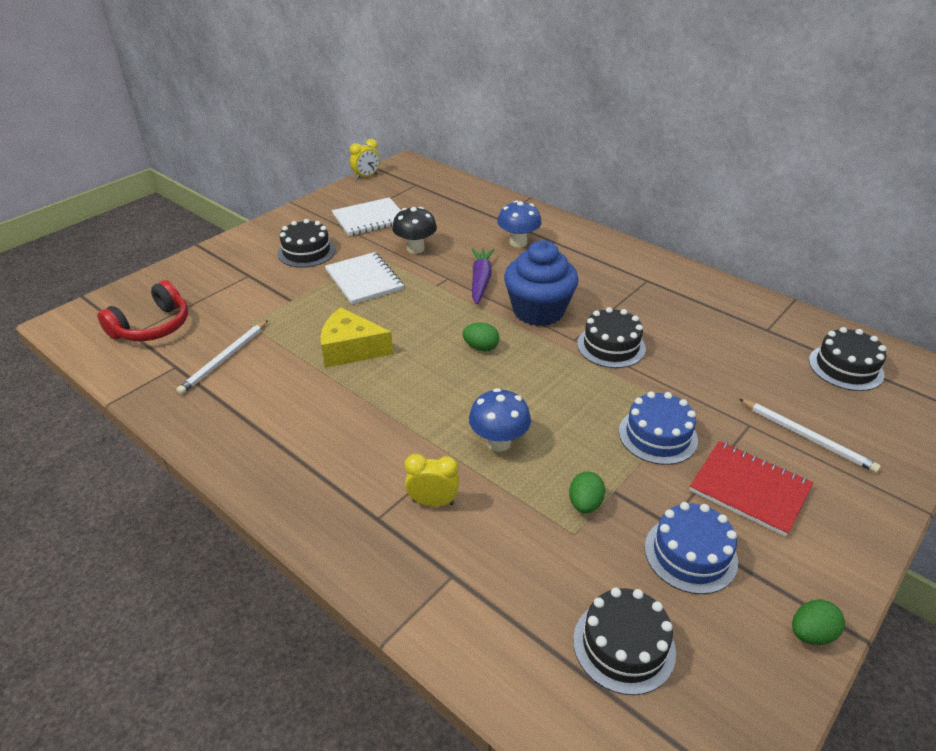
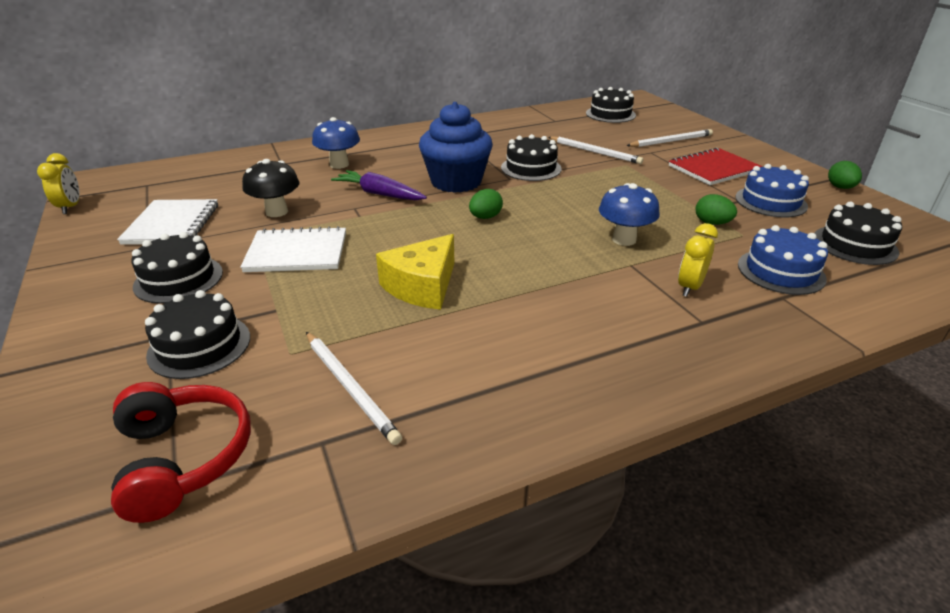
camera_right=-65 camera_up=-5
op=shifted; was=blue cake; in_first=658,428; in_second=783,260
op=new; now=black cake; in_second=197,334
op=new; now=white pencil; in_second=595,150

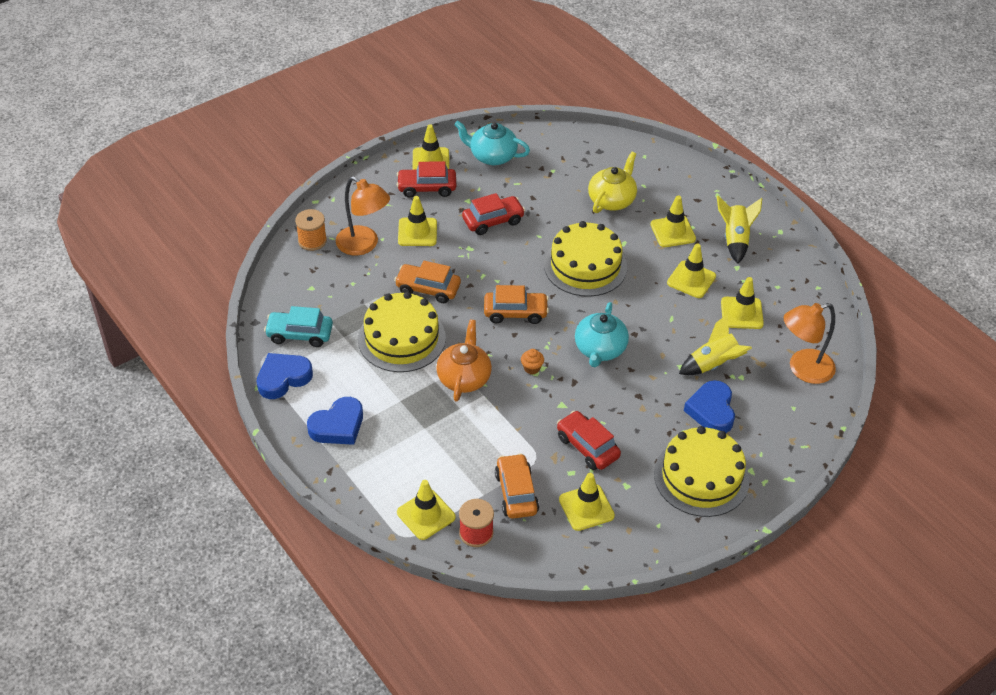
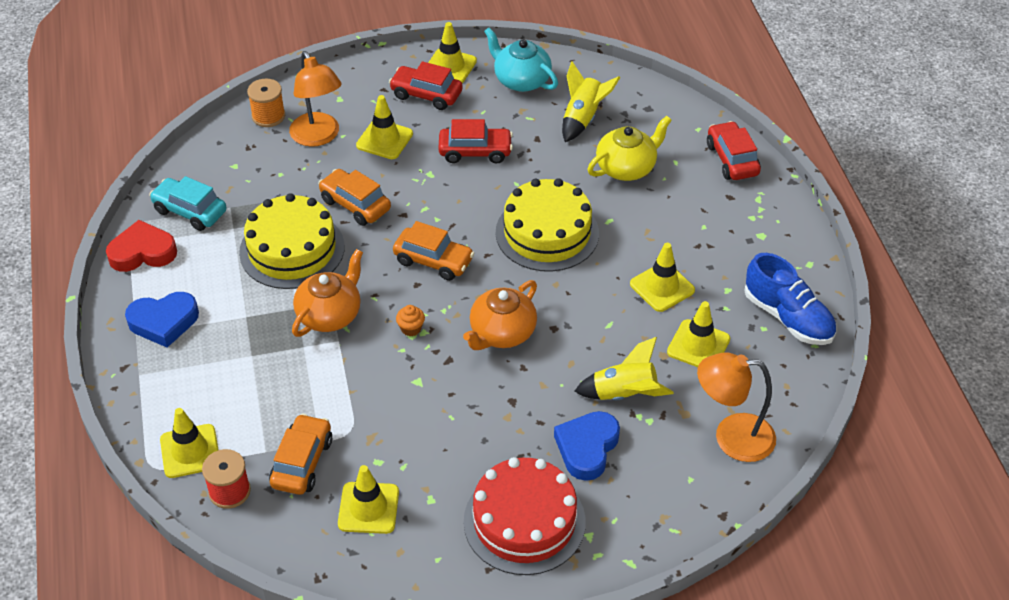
camera_right=25 camera_up=0
op=repainted; was=blue heart; now=red heart; in_first=285,376; in_second=141,246
op=shifted; was=red car; in_first=589,440; in_second=734,150
op=repainted; was=turquoise teapot; now=orange teapot; in_first=602,334; in_second=500,315
op=gone; was=yellow traffic cone; in_first=673,221
op=repainted; was=yellow cake; now=red cake; in_first=702,471; in_second=525,516
op=shifted; was=yellow rocket; in_first=739,229; in_second=591,101
op=new; now=blue shoe; in_second=790,299

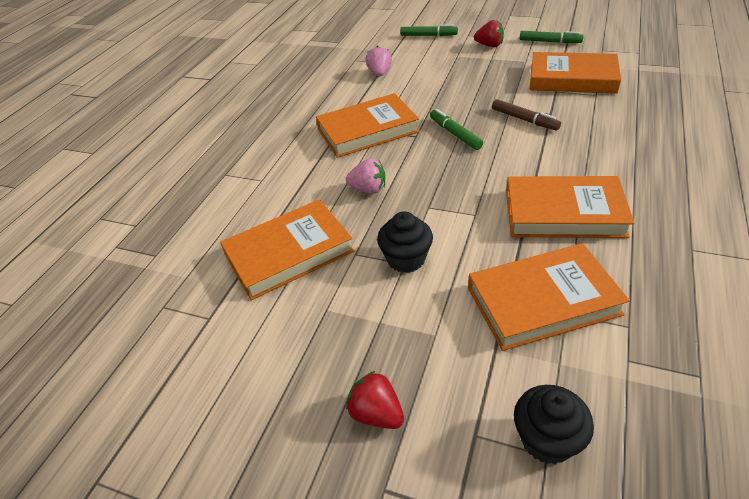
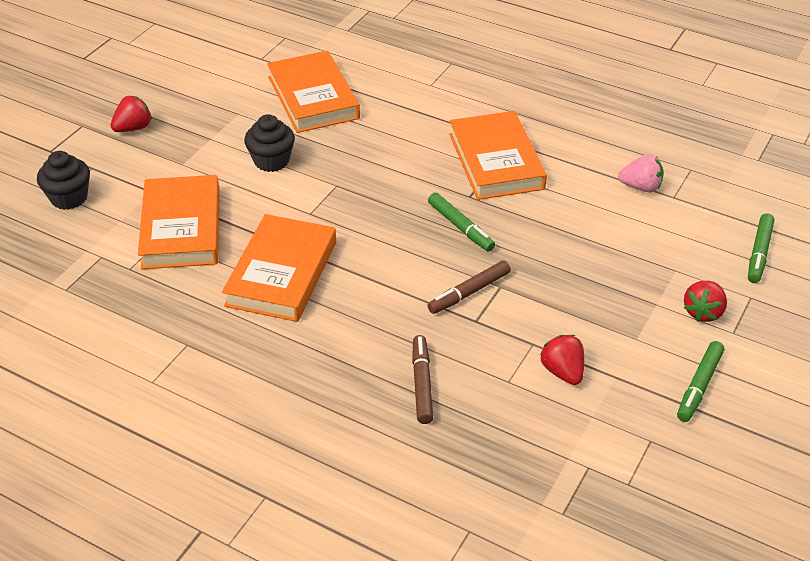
camera_right=95 camera_up=0
op=gone; was=pink strawberry; in_first=365,176
op=rotated; was=green marker; in_first=456,129; in_second=461,222; clockwise=75
op=swapped; was=orange book; now=red strawberry; in_first=575,73; in_second=562,360
op=new; now=brown marker; in_second=422,379

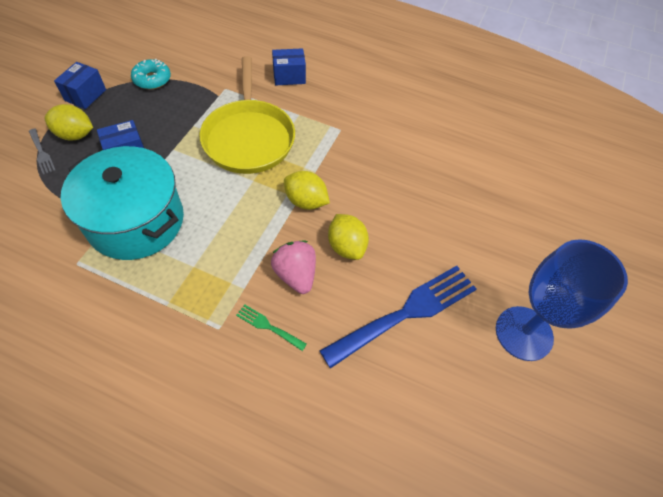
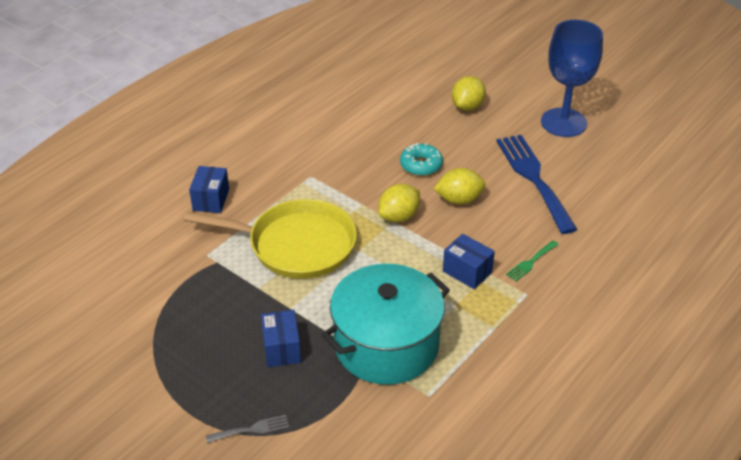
camera_right=-70 camera_up=-15
op=shifted; was=yellow lemon; in_first=68,122; in_second=469,93
op=shifted; was=blue box; in_first=80,85; in_second=469,261
op=shifted; was=turquoise donut; in_first=151,74; in_second=421,159
op=gone; was=pink strawberry; in_first=293,267

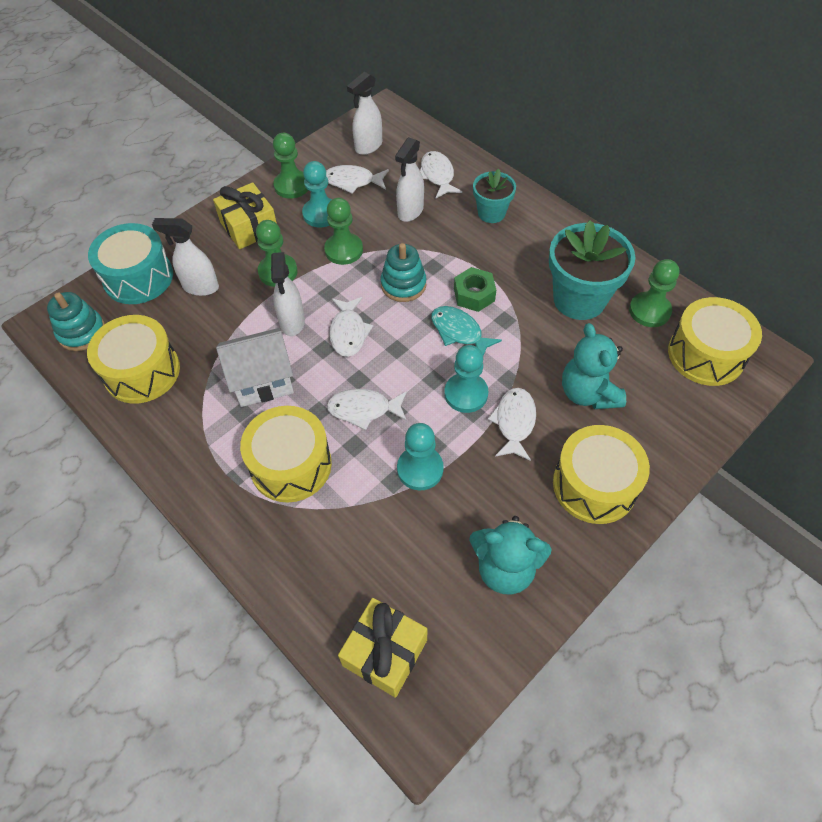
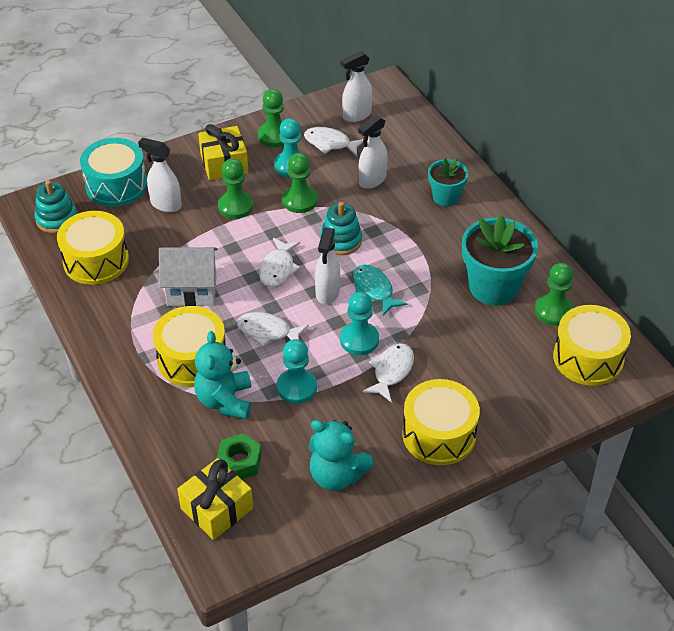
camera_right=15 camera_up=-10
op=shifted; was=white spray bottle; in_first=288,294; in_second=327,266
op=gone; was=white fish; in_first=441,175
op=shifted; was=green nut; in_first=475,289; in_second=239,456
op=shifted; was=turquoise teddy bear; in_first=594,366; in_second=222,375

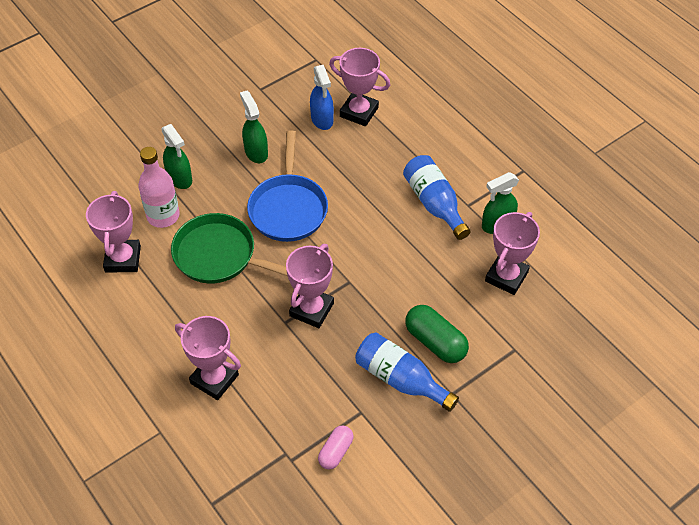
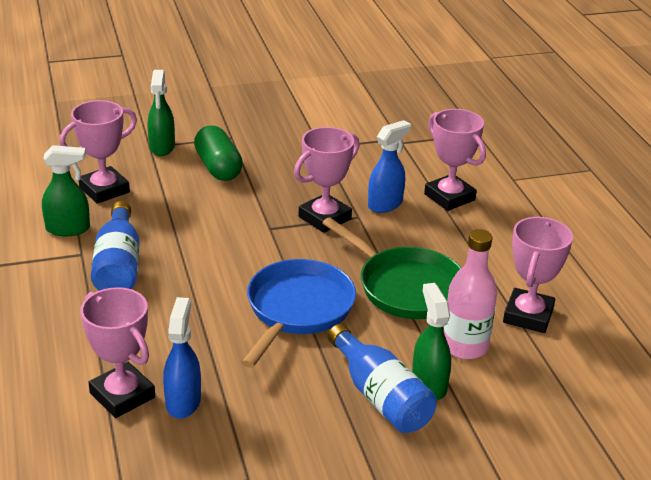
camera_right=-160 camera_up=-20
op=shifted; was=green spray bottle; in_first=254,126; in_second=161,113
op=gone; was=pink capsule; in_first=335,447
op=shifted; was=blue bottle; in_first=407,372; in_second=382,378
op=new; now=blue spray bottle; in_second=389,166

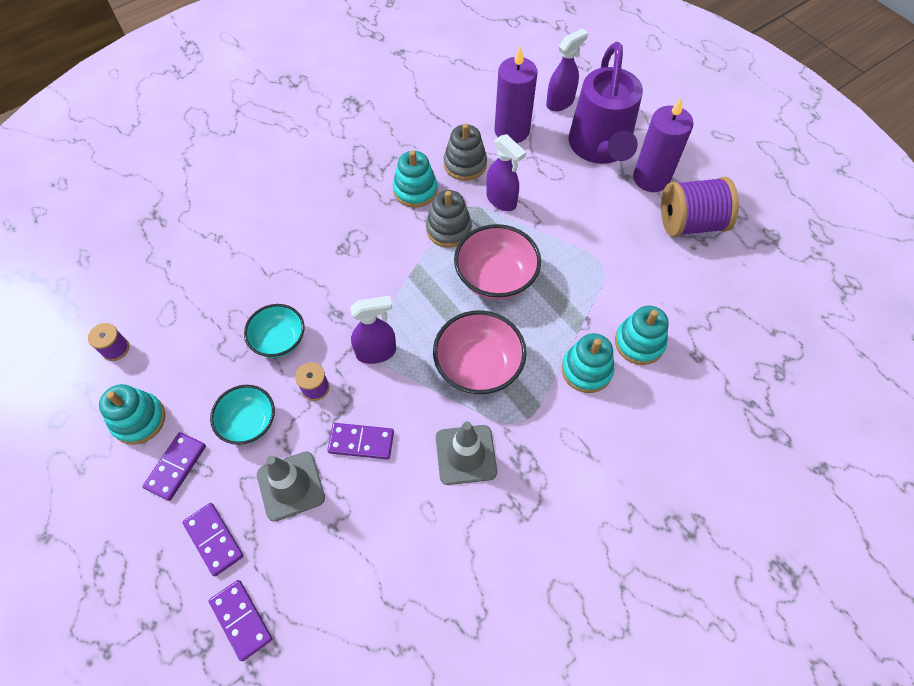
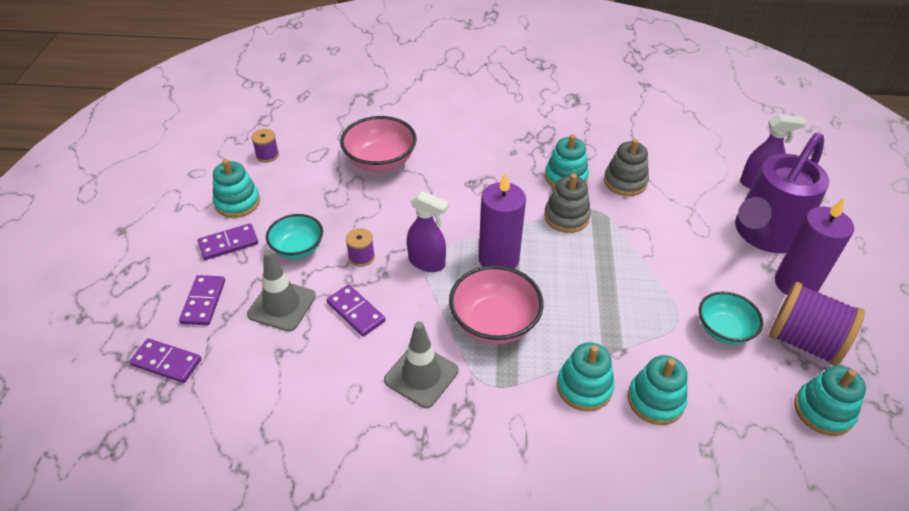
camera_right=40 camera_up=-15
op=rotated; was=purple domino; in_first=240,620; in_second=165,361; clockwise=-75
op=shifted; was=turquoise bowl; in_first=274,331; in_second=731,318
op=shifted; was=pink bowl; in_first=497,262; in_second=378,144
op=gone; was=purple spray bottle; in_first=506,172
op=shifted; was=purple candle; in_first=515,94; in_second=502,220
op=new; now=turquoise stacking toy; in_second=830,401

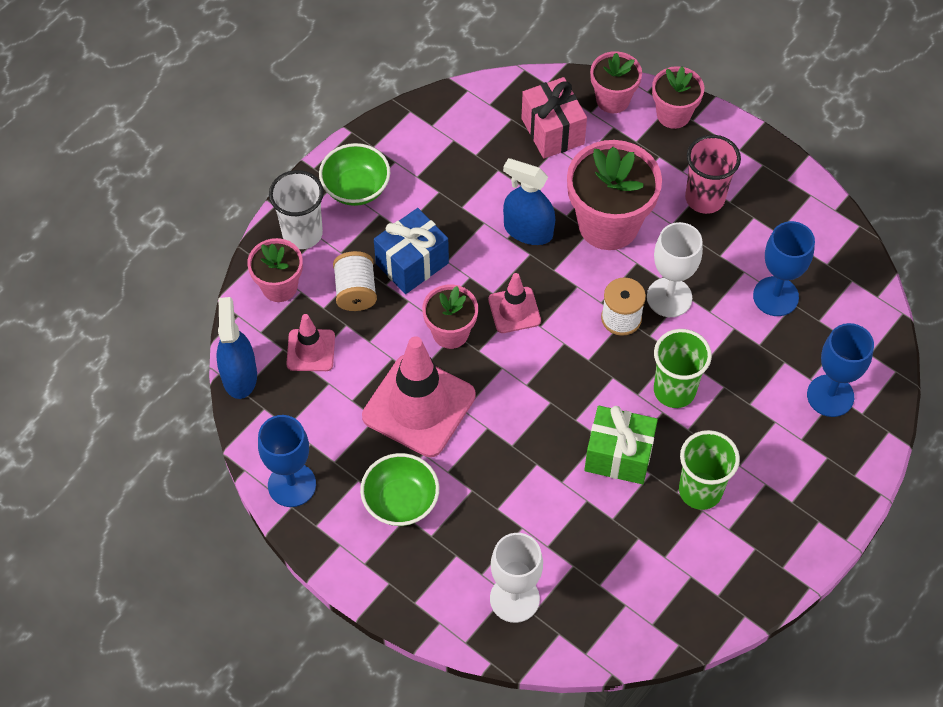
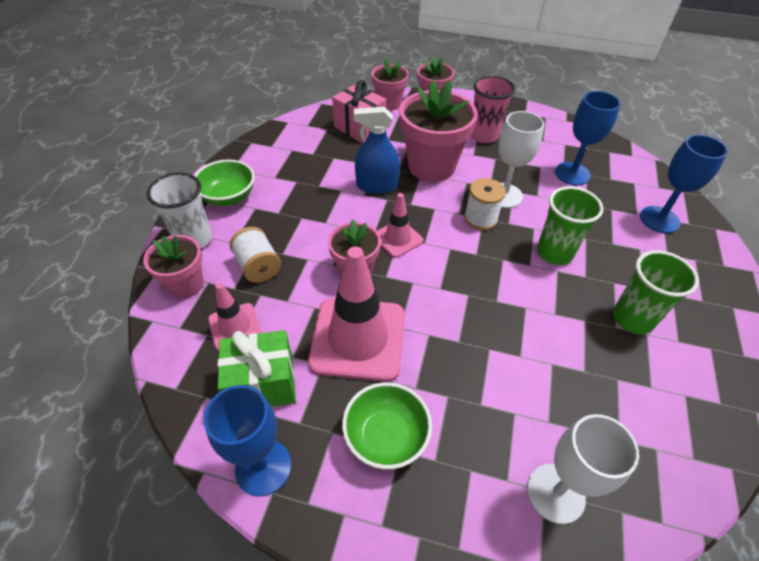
camera_right=-25 camera_up=-10
op=gone; was=blue spray bottle; in_first=236,348
op=gone; was=blue gift; in_first=411,251
op=shifted; was=green gift; in_first=621,445; in_second=257,368

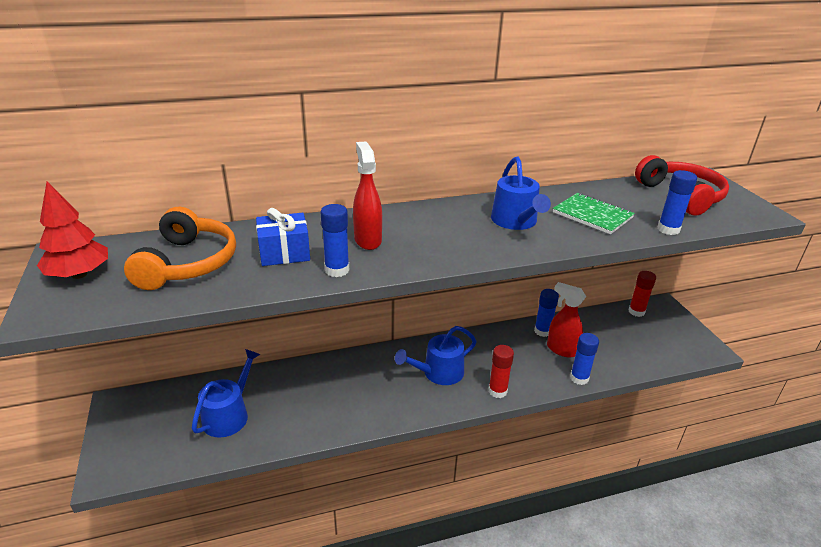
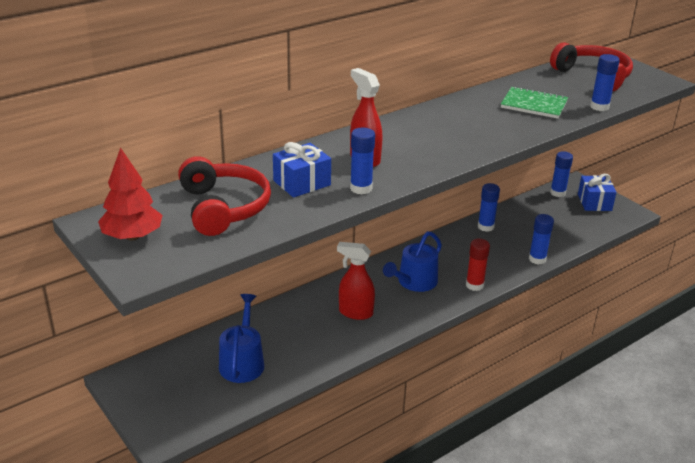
camera_right=-20 camera_up=0
op=repainted; was=orange headphones; now=red headphones; in_first=180,248; in_second=224,196
op=gone; was=blue watering can; in_first=521,193
op=shifted; was=red spray bottle; in_first=567,320; in_second=356,281
op=repainted; was=red glue stick; now=blue glue stick; in_first=642,294; in_second=561,174
op=new; now=blue gift; in_second=597,192

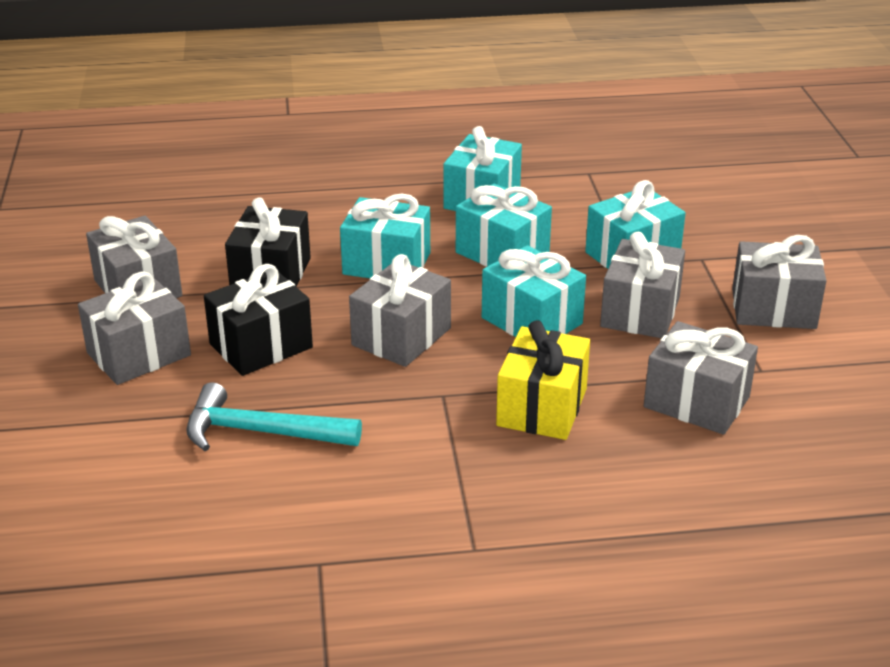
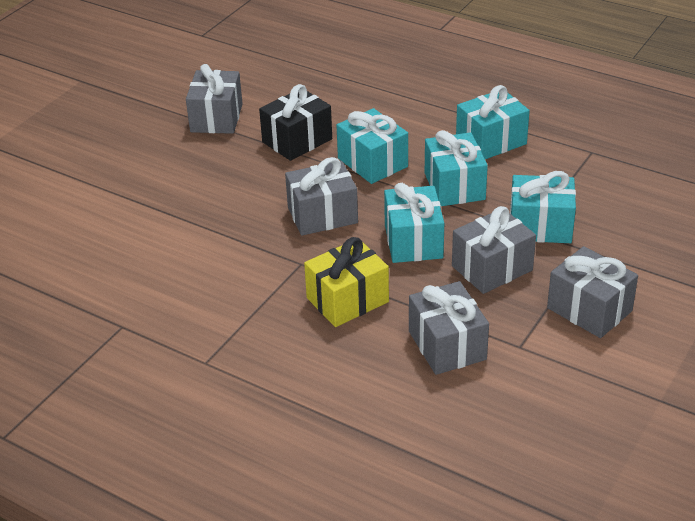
camera_right=40 camera_up=5
op=gone; was=grey gift; in_first=134,328
op=gone; was=turquoise hammer; in_first=274,416
op=gone; was=black gift; in_first=258,320

